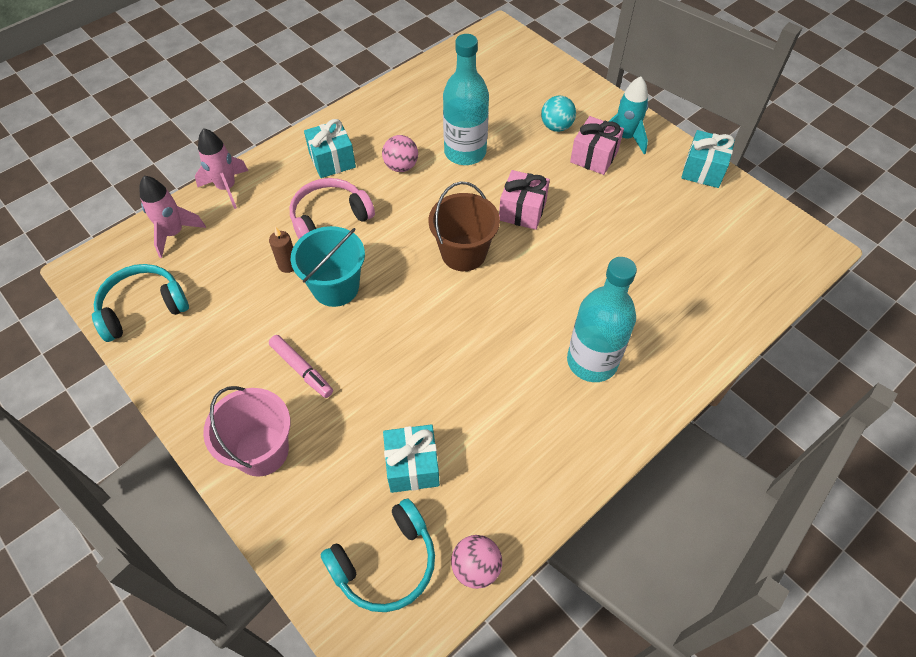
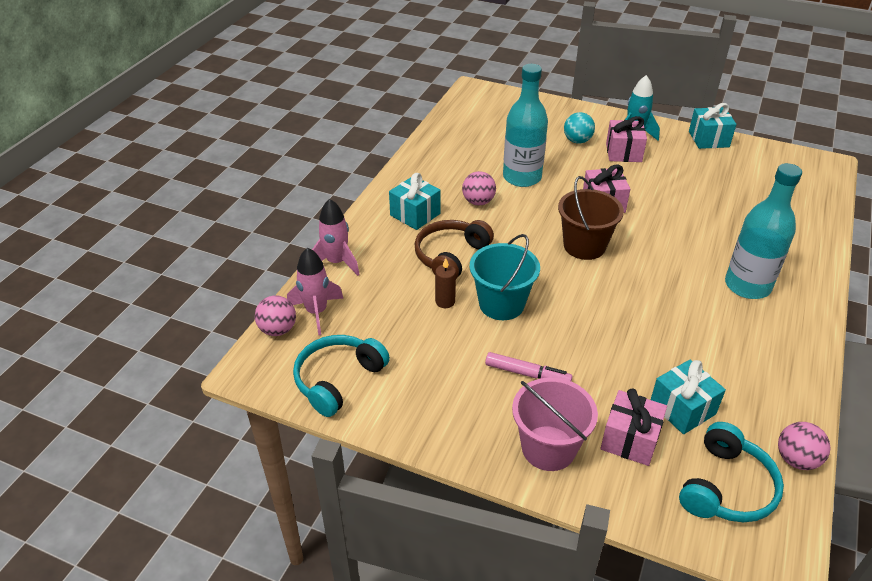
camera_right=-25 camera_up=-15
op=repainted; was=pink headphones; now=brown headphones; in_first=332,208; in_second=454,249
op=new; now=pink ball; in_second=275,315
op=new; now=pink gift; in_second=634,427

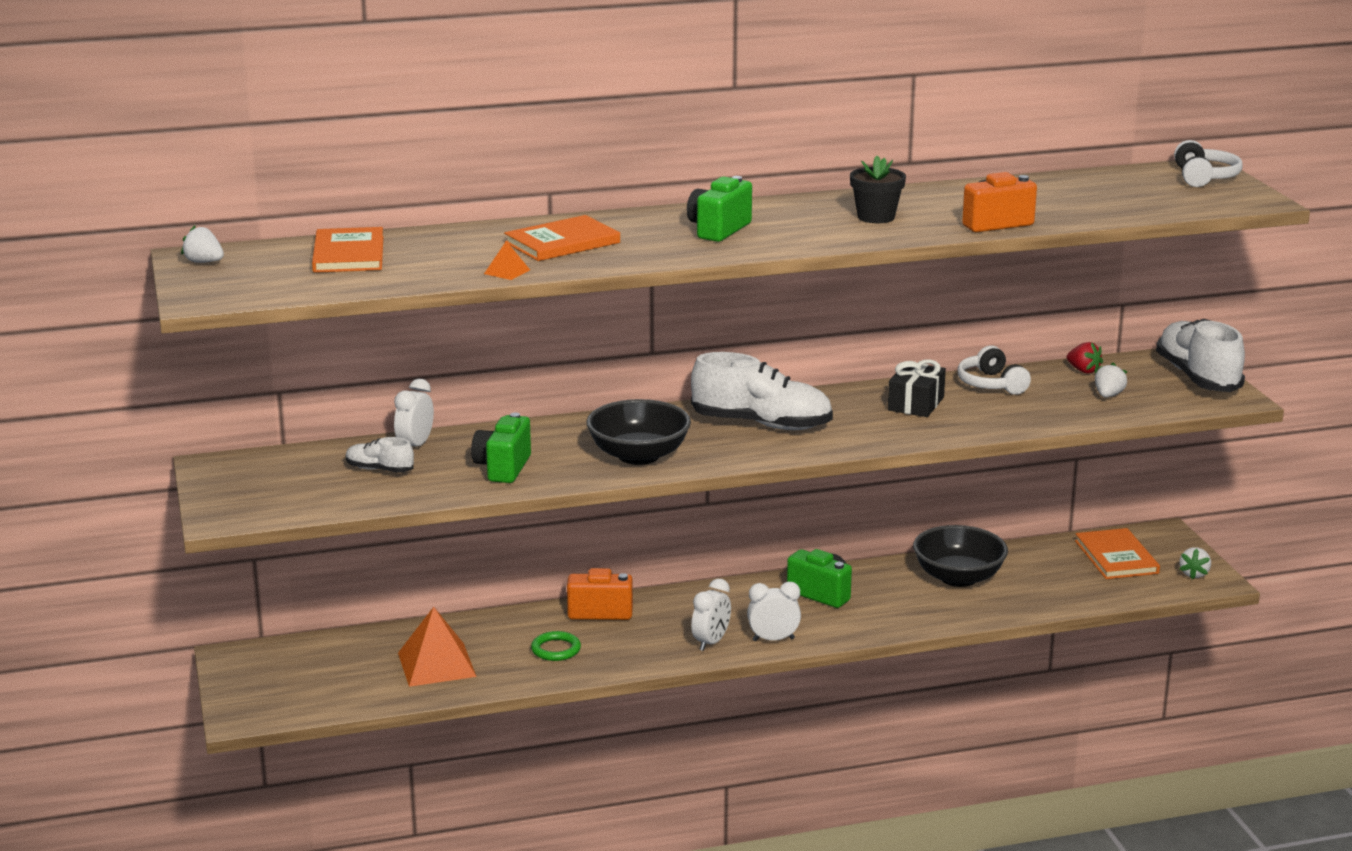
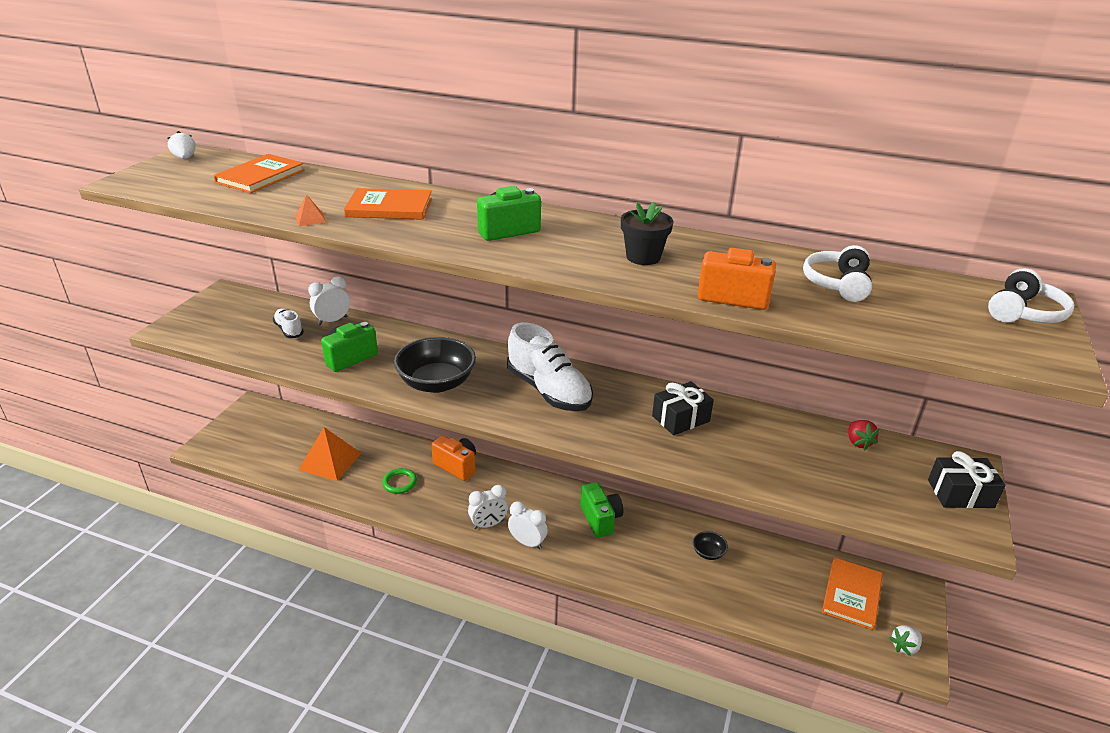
camera_right=35 camera_up=10
op=scaled; was=black bowl; in_first=960,556; in_second=710,545; ratio=0.46
op=shifted; was=white headphones; in_first=994,370; in_second=837,273
op=gone; was=white strawberry; in_first=1111,380
op=swapped; was=white shoe; now=black gift; in_first=1200,355; in_second=967,479

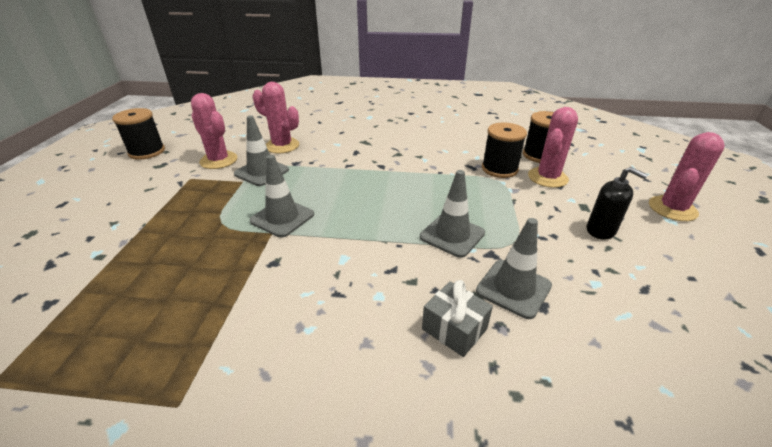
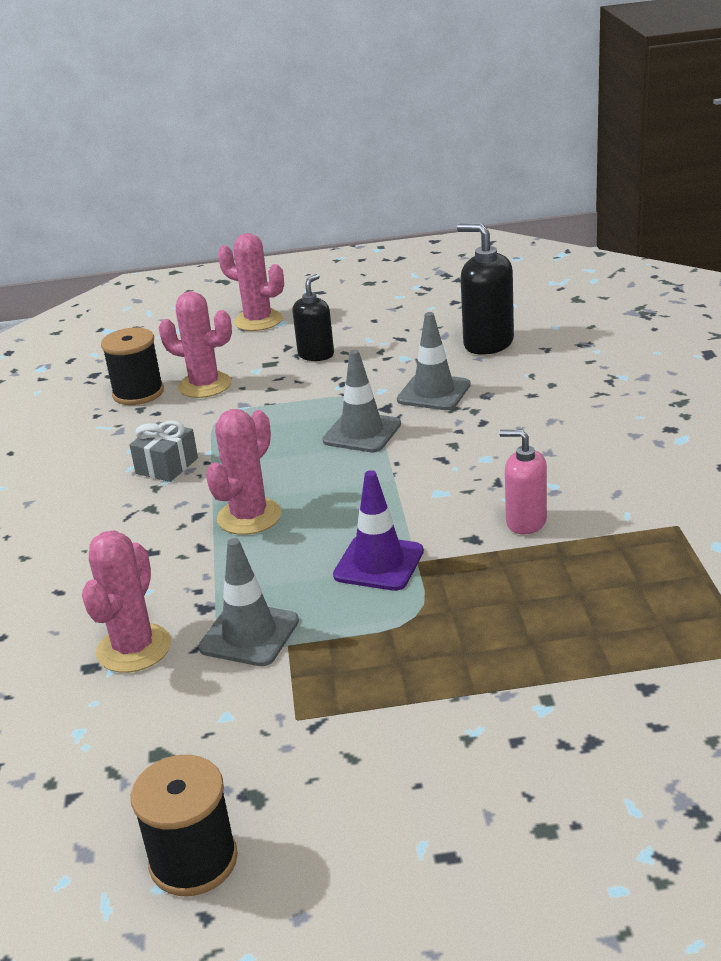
camera_right=-100 camera_up=-5
op=shifted; was=pink cactus; in_first=214,131; in_second=244,472
op=repainted; was=grey traffic cone; now=purple traffic cone; in_first=282,196; in_second=378,530
op=shifted; was=grey gift; in_first=457,318; in_second=163,451
op=gone; was=black spool; in_first=504,150
op=new; now=black soap dispenser; in_second=485,289
op=new; now=pink soap dispenser; in_second=523,482

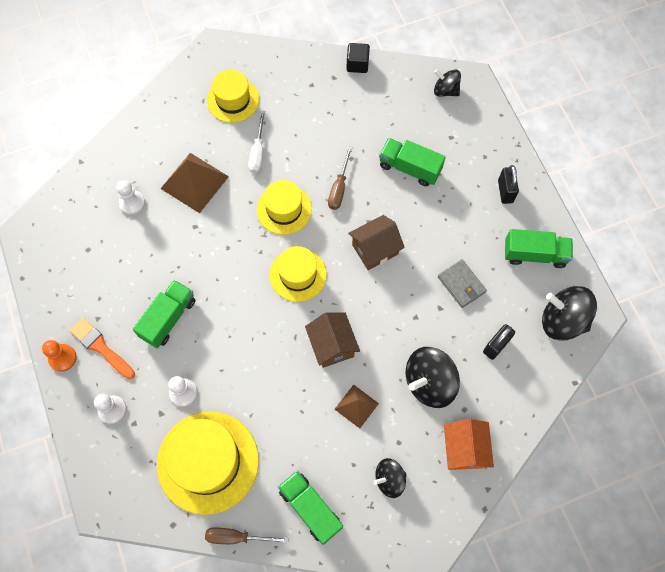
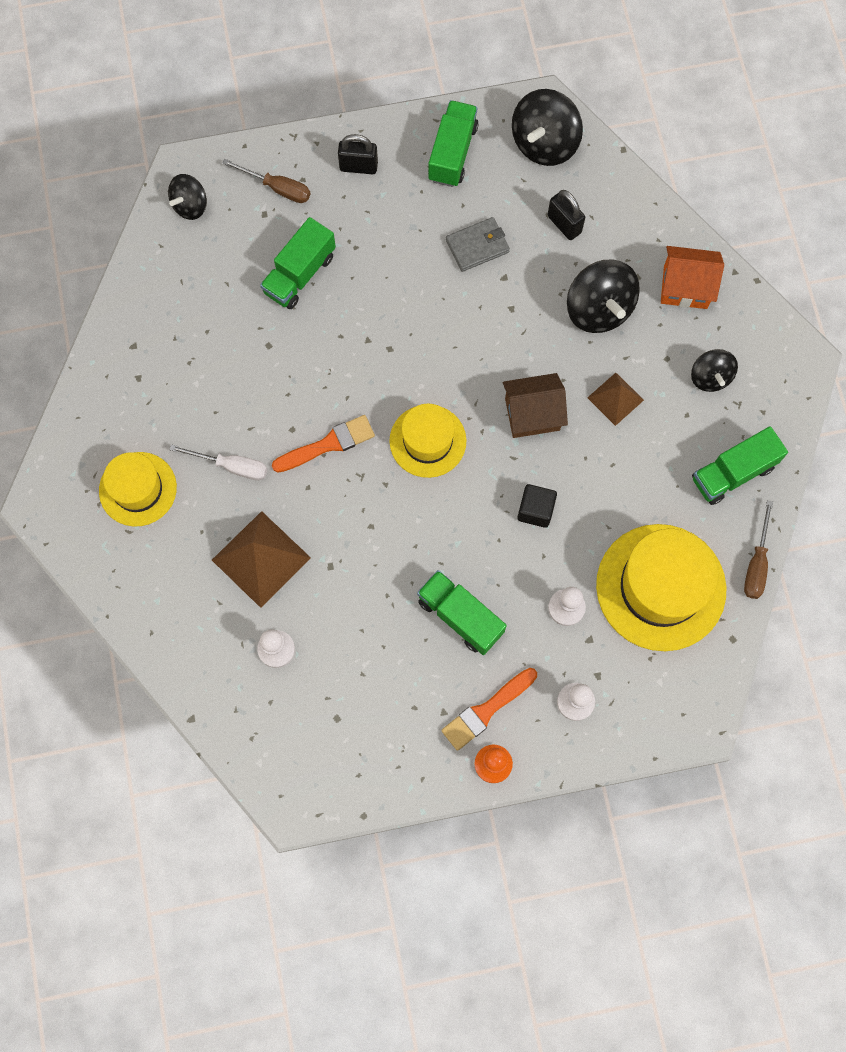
camera_right=-80 camera_up=5
op=swapped; was=yellow hat; now=orange brush; in_first=284,207; in_second=323,444
op=shifted; was=brown screwdriver; in_first=340,178; in_second=266,181
op=shifted; was=black cube; in_first=358,58; in_second=537,506
op=gone; was=brown house; in_first=376,242

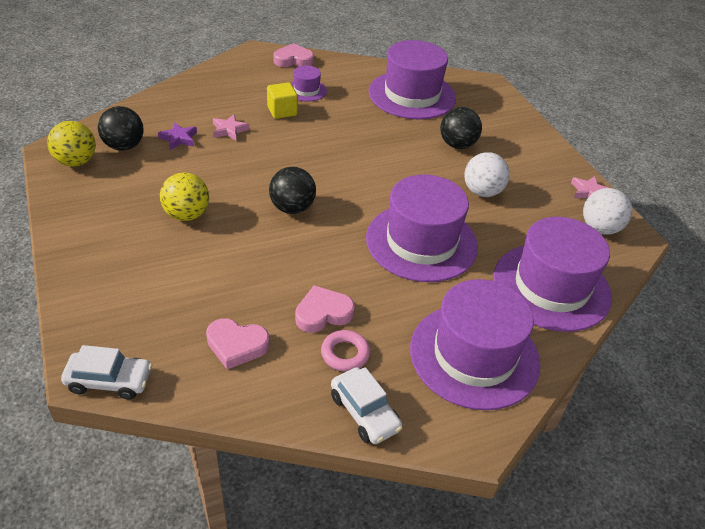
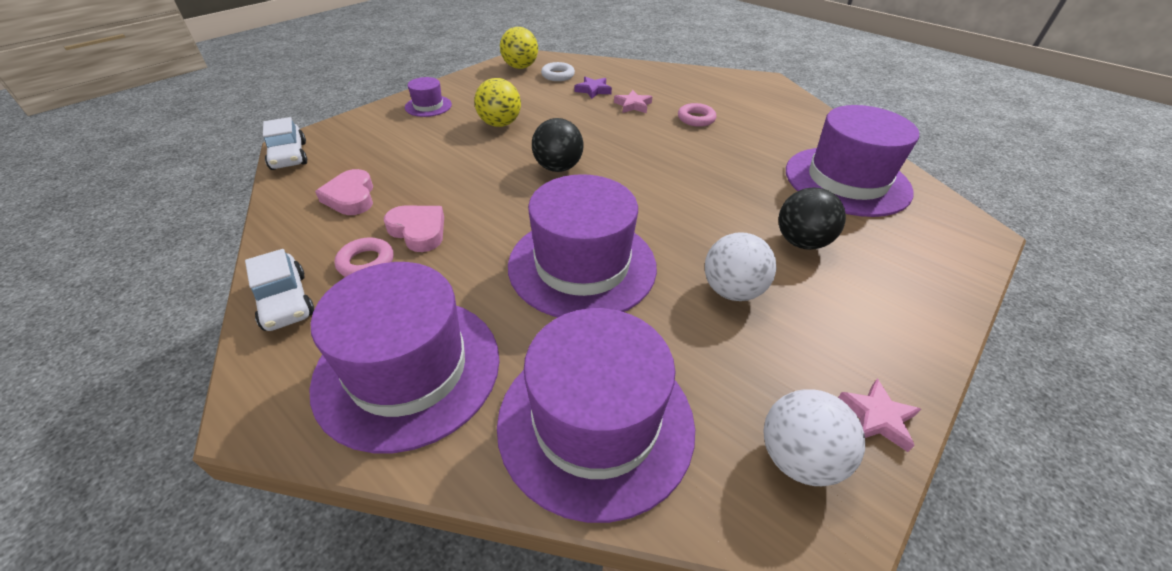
camera_right=65 camera_up=0
op=swapped; was=black ball; now=white ring; in_first=121,128; in_second=558,71
op=swapped; was=yellow cube; now=pink ring; in_first=282,100; in_second=697,115
op=gone; was=pink heart; in_first=293,55
op=shifted; was=purple hat; in_first=309,83; in_second=428,97
op=rotated; was=white car; in_first=366,405; in_second=279,290; clockwise=-60

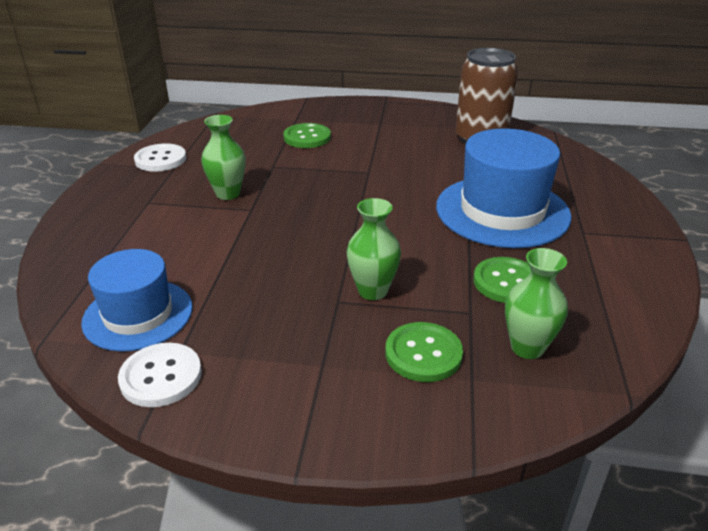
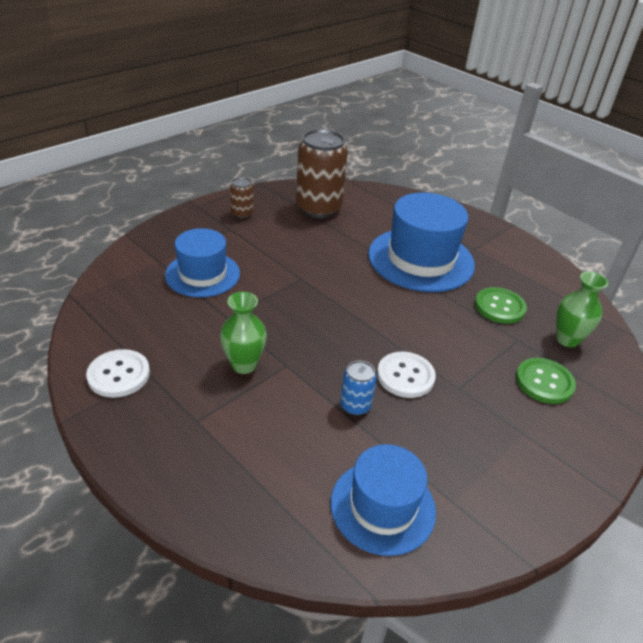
camera_right=-55 camera_up=5
op=shifted; was=white button; in_first=160,375; in_second=406,375
op=swapped; was=green button; now=blue hat; in_first=307,135; in_second=202,262
op=gone; was=green vase; in_first=374,249
op=new; now=brown can; in_second=242,198
op=new; now=blue can; in_second=358,387

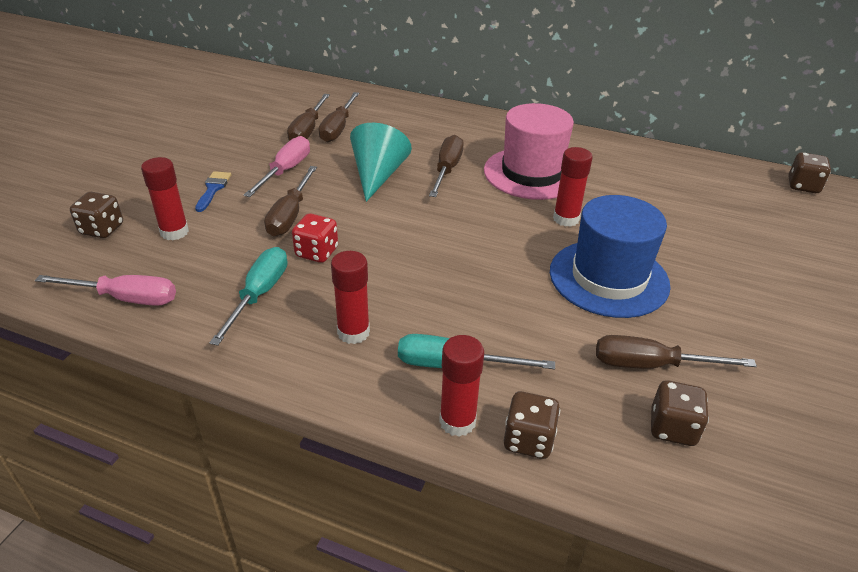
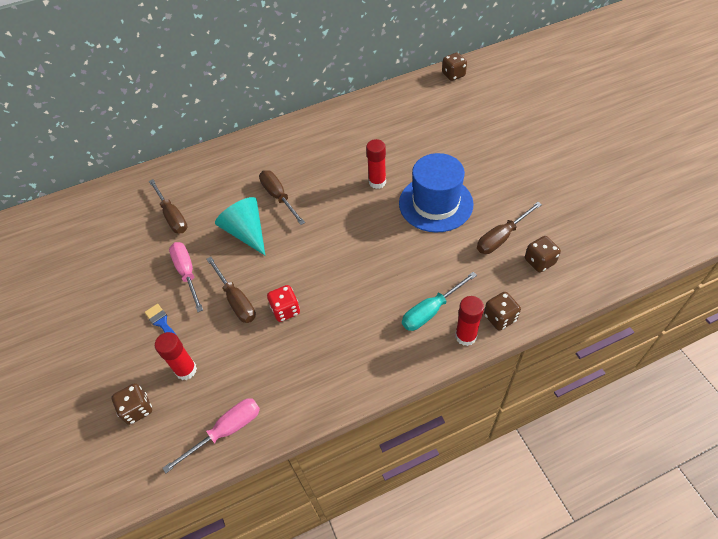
camera_right=-40 camera_up=15
op=gone; was=turquoise screwdriver; in_first=248,296
op=gone; was=brown screwdriver; in_first=308,117
op=gone; was=red glue stick; in_first=350,297
op=gone; was=pink hat; in_first=529,151

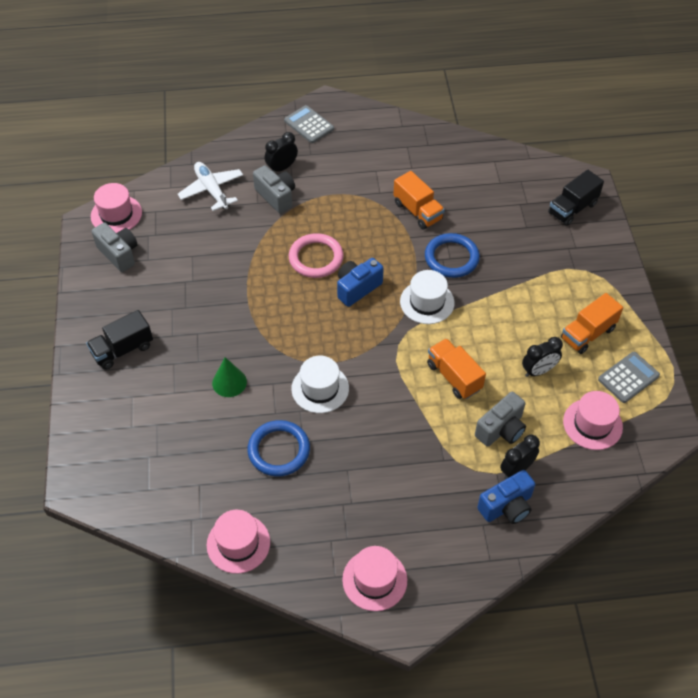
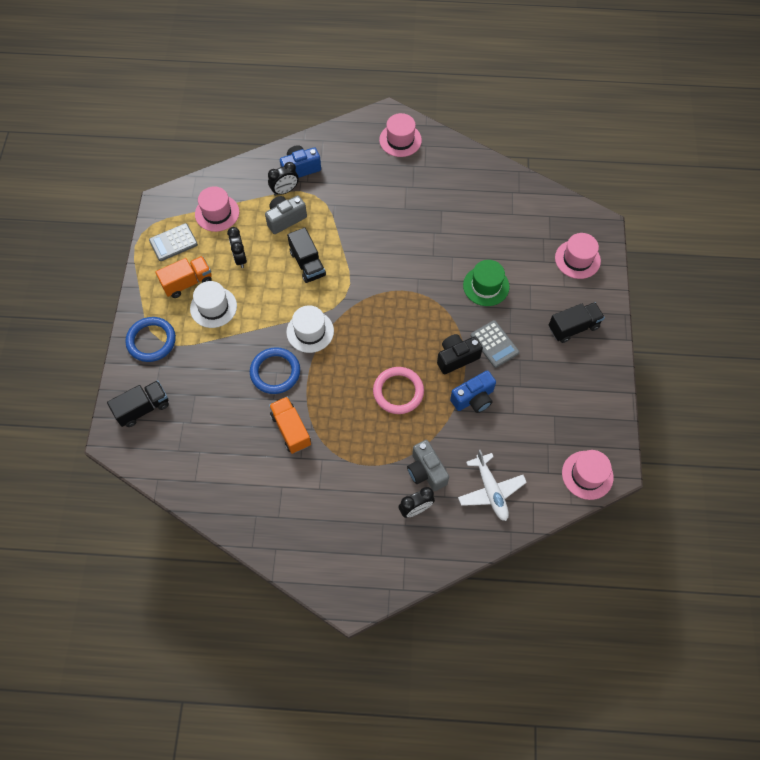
camera_right=-170 camera_up=10
op=gone; was=grey camera; in_first=114,247
op=shifted; was=pink hat; in_first=238,542; in_second=578,256
op=swapped; was=green cone; now=green hat; in_first=229,377; in_second=486,283
op=shifted; was=blue ring; in_first=278,448; in_second=150,339
op=shifted; was=grey calculator; in_first=309,124; in_second=495,344
op=shifted; was=white hat; in_first=320,384; in_second=213,304
op=shifted; was=blue camera; in_first=360,282; in_second=473,391
op=repainted; was=orange truck; now=black truck; in_first=456,368; in_second=306,255
op=rotated; was=black clock; in_first=542,357; in_second=237,247; clockwise=-90
op=new; now=black camera; in_second=460,354

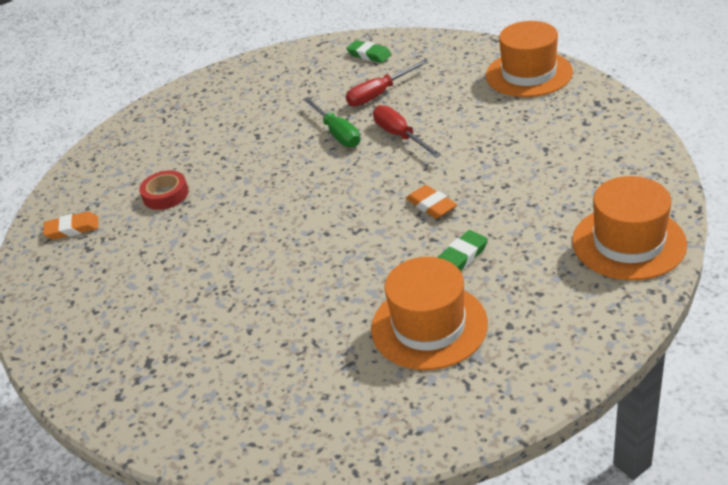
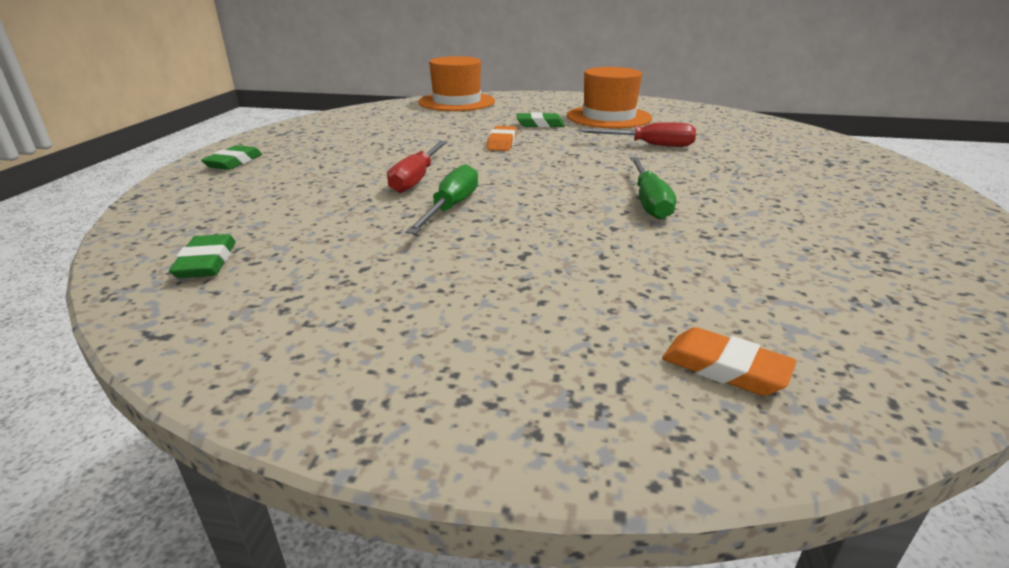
camera_right=-140 camera_up=-10
op=shifted; was=orange eraser; in_first=70,225; in_second=729,361
op=gone; was=red tape; in_first=164,190
op=shifted; was=red screwdriver; in_first=387,83; in_second=637,134
op=swapped; was=orange hat; now=green eraser; in_first=529,59; in_second=231,157
op=new; now=green screwdriver; in_second=653,188

